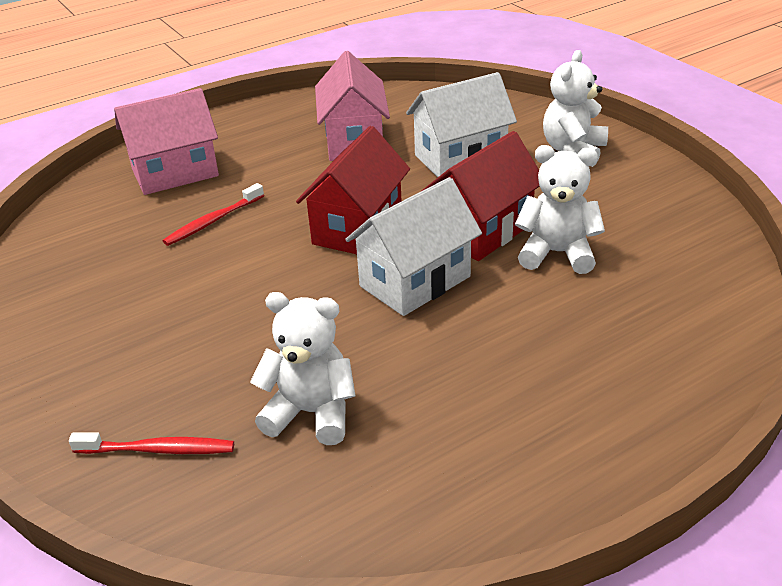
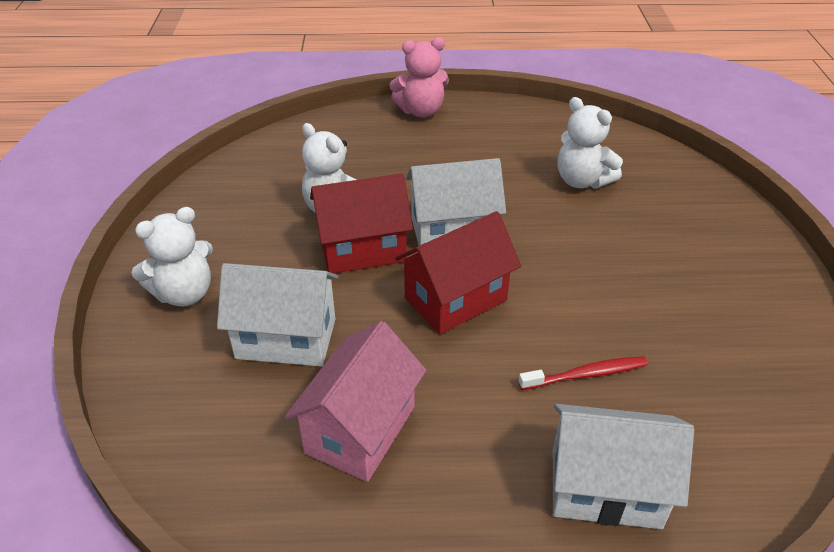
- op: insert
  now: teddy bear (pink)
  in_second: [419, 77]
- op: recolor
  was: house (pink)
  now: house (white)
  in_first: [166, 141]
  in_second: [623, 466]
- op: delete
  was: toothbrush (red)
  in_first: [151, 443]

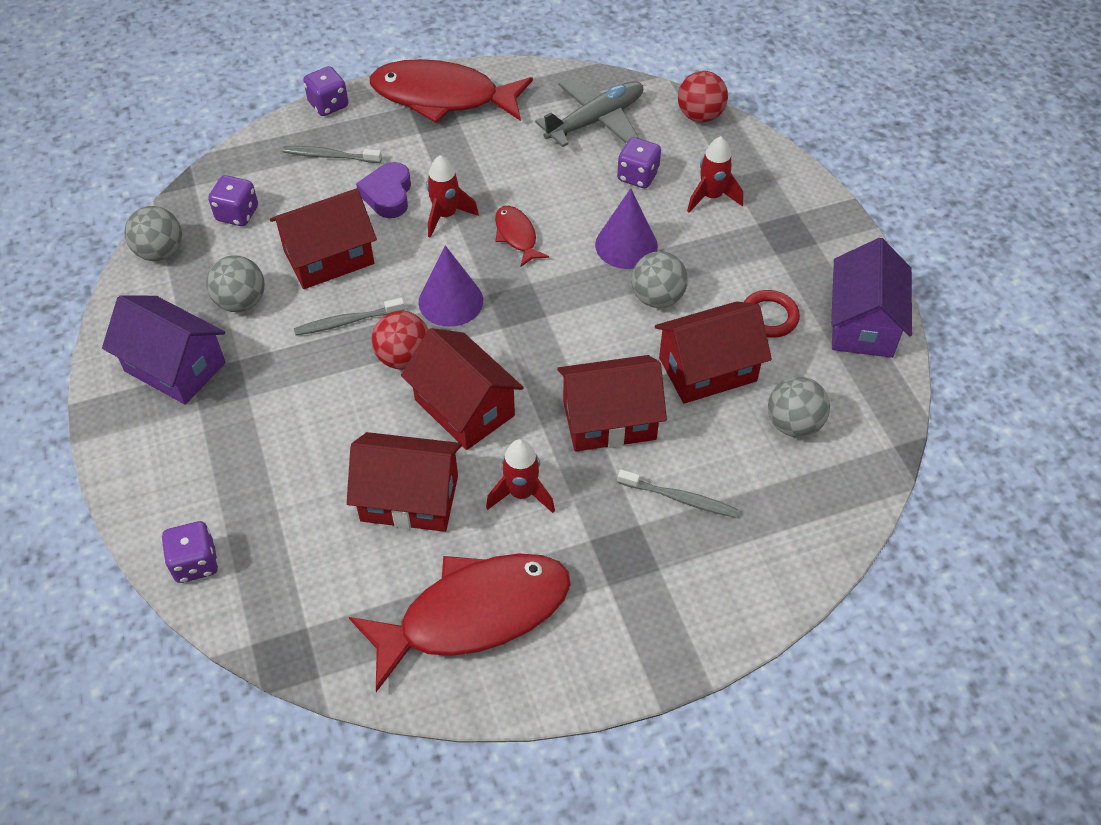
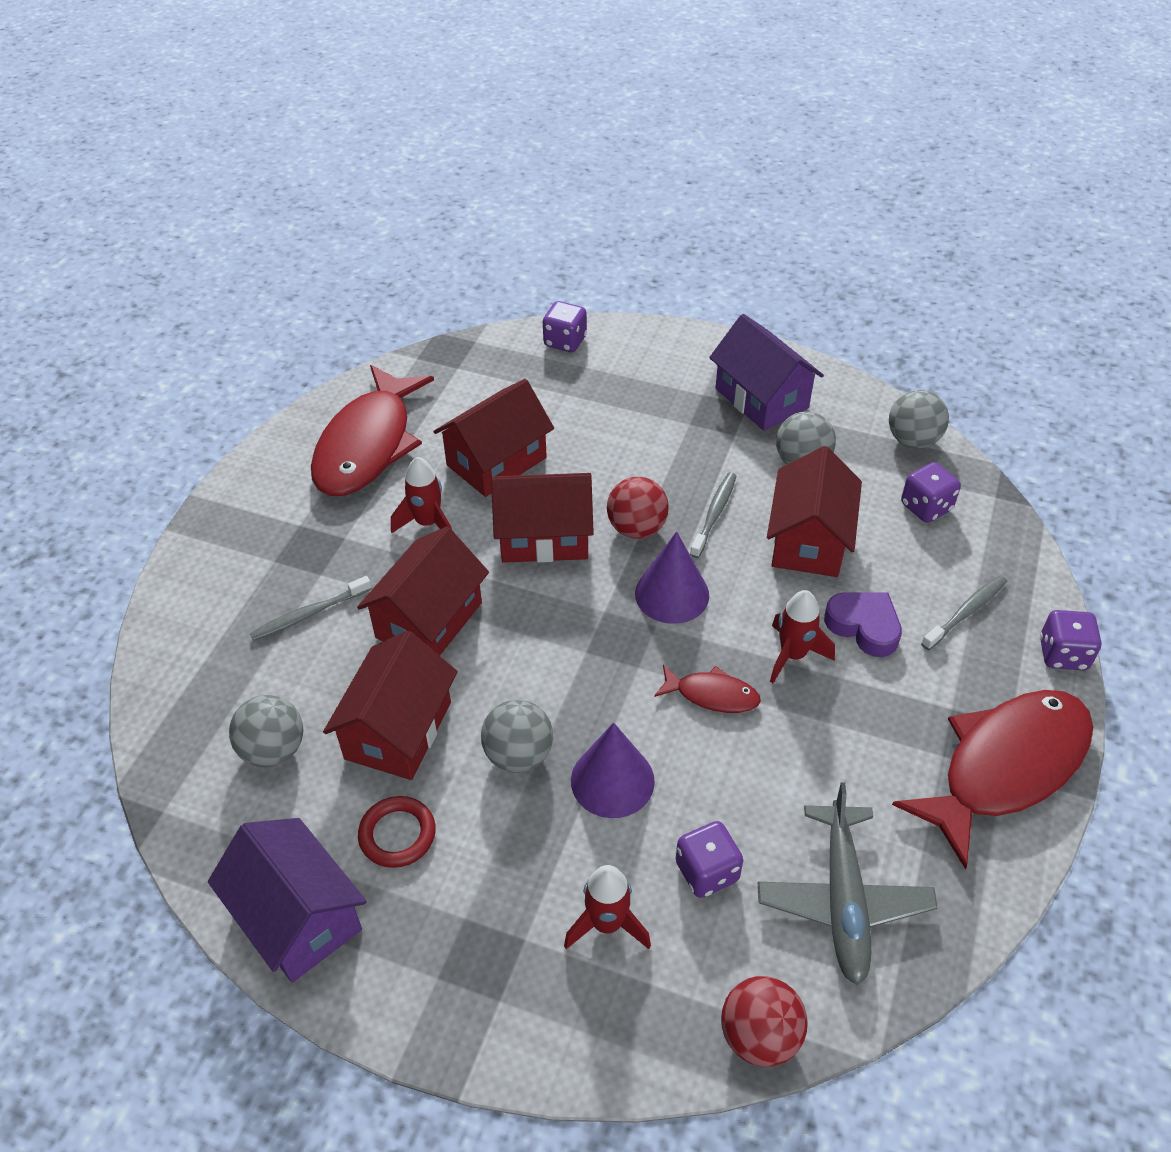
- op: rotate
  was: house (purple)
  in_first: [164, 350]
  in_second: [766, 372]
  clockwise: 75

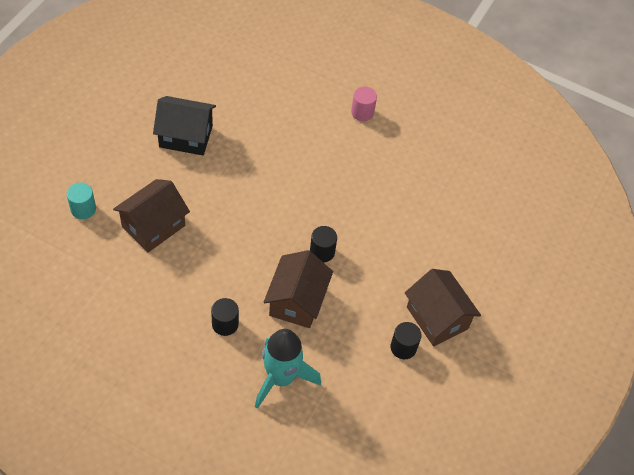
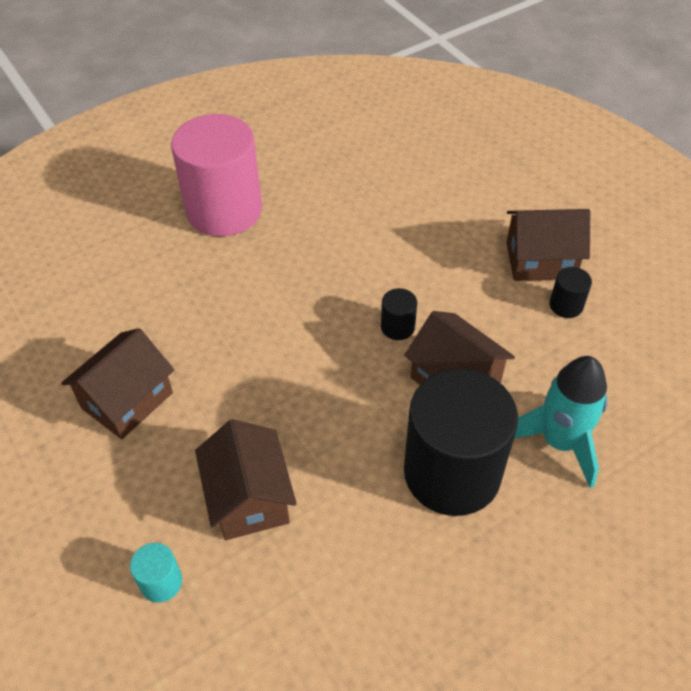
- op: recolor
  was: house (black)
  now: house (brown)
  in_first: [184, 125]
  in_second: [117, 383]
- op: resize
  was: cylinder (pink)
  in_first: [364, 103]
  in_second: [216, 175]
  ratio: 2.49
- op: resize
  was: cylinder (black)
  in_first: [225, 317]
  in_second: [461, 442]
  ratio: 2.49

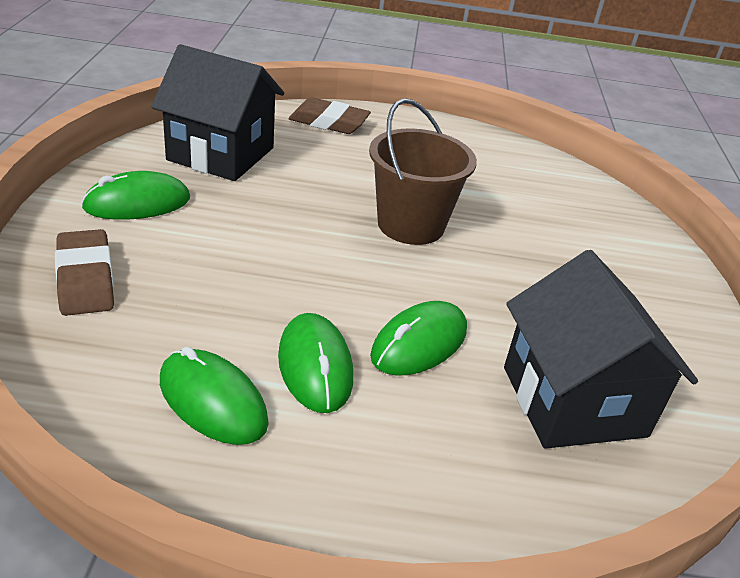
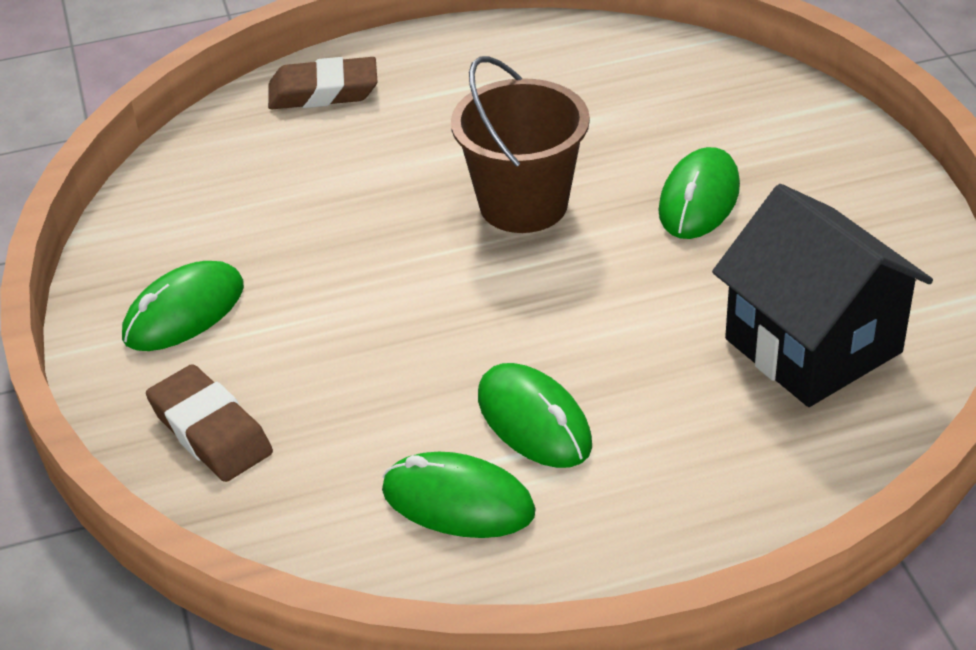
- op: move
  was: mouse (green)
  in_first: [418, 338]
  in_second: [699, 193]
- op: delete
  was: house (black)
  in_first: [217, 112]

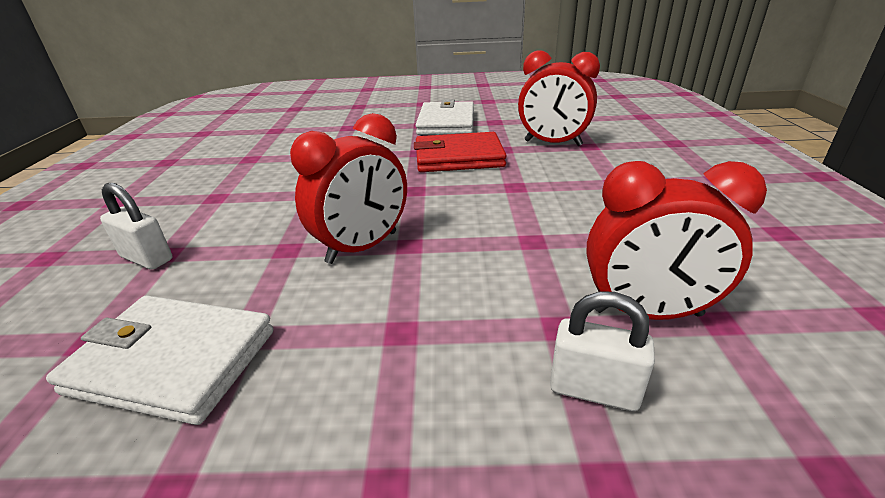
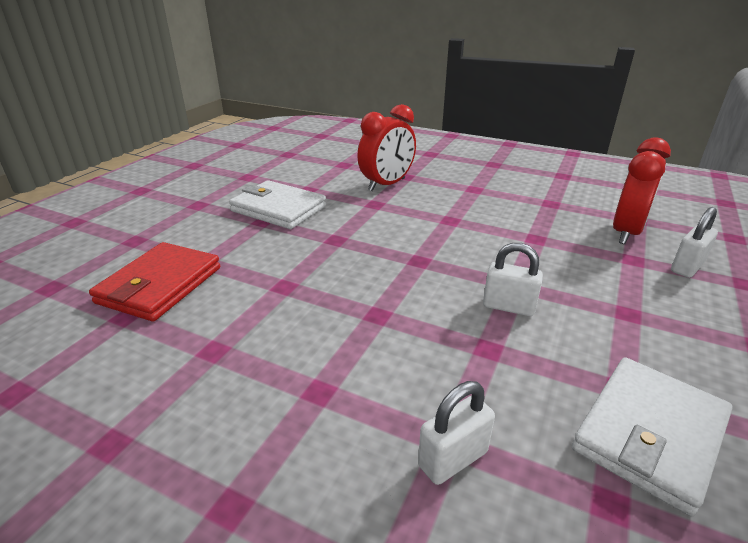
- op: move
  was: wallet (red)
  in_first: [460, 152]
  in_second: [154, 281]
- op: replace
  was: clock (red)
  now: padlock (white)
  in_first: [348, 188]
  in_second: [513, 279]

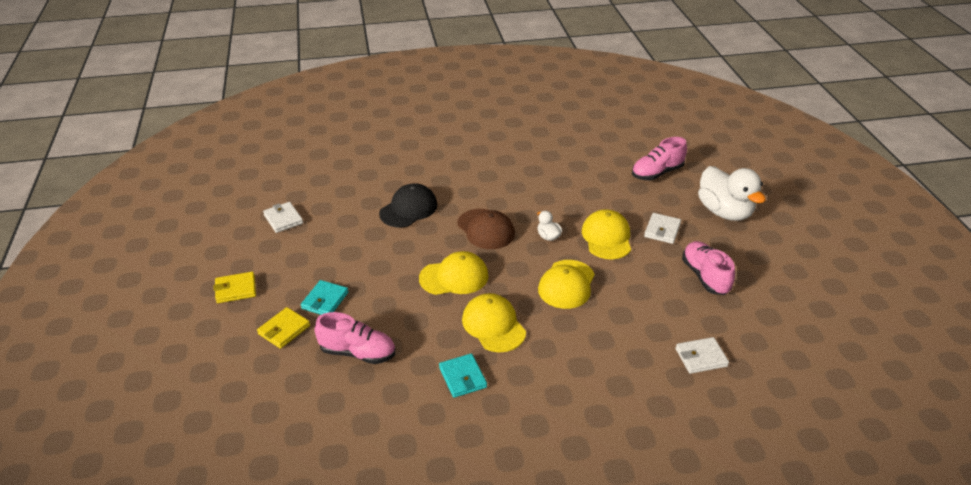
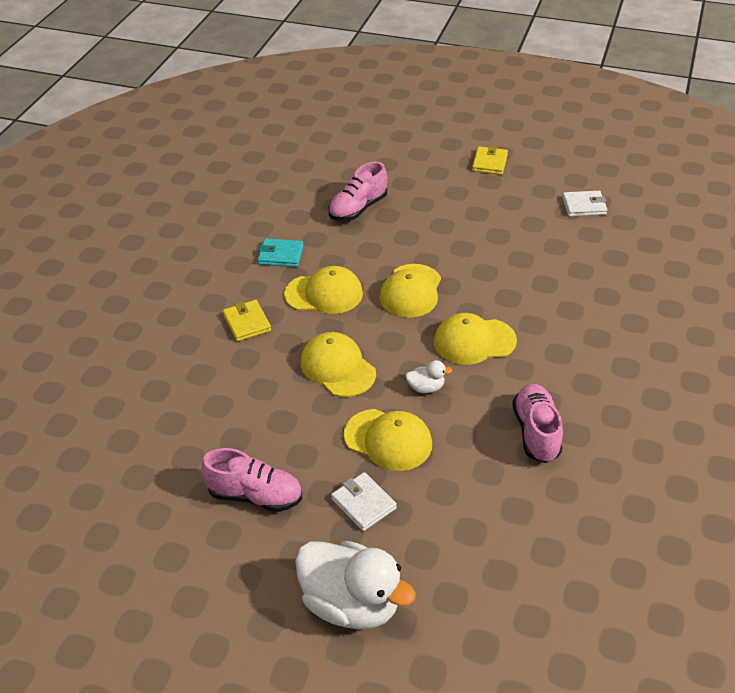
- op: move
  was: wallet (yellow)
  in_first: [283, 328]
  in_second: [247, 321]
- op: rotate
  was: duck (white)
  in_first: [732, 193]
  in_second: [355, 585]
  clockwise: -150
- op: recolor
  was: cap (brown)
  now: cap (yellow)
  in_first: [486, 229]
  in_second: [475, 339]
- op: move
  was: shoe (pink)
  in_first: [659, 158]
  in_second: [537, 423]
- op: delete
  was: wallet (turquoise)
  in_first: [325, 297]
- op: delete
  was: cap (black)
  in_first: [408, 205]
- op: delete
  was: wallet (white)
  in_first: [702, 355]

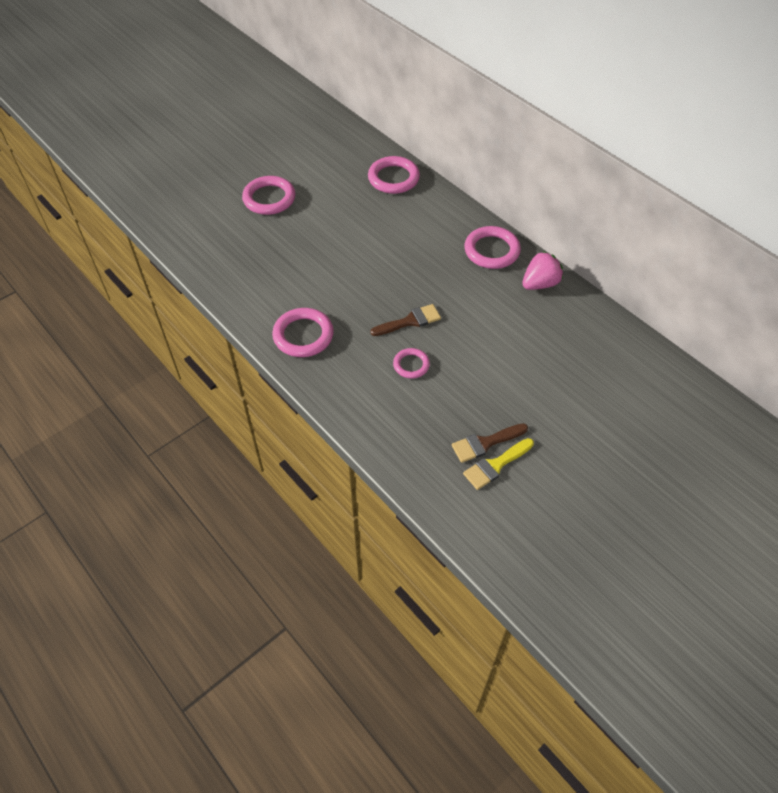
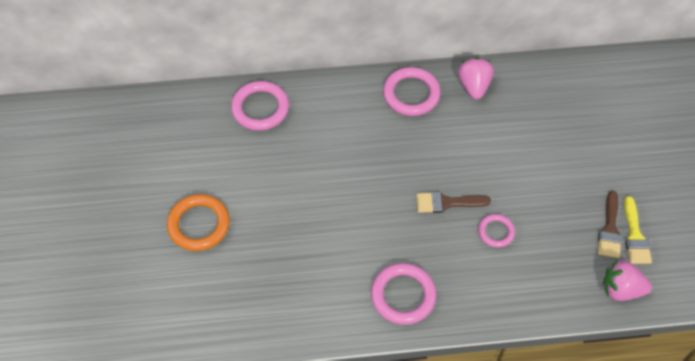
- op: recolor
  was: ring (pink)
  now: ring (orange)
  in_first: [268, 195]
  in_second: [198, 222]
- op: rotate
  was: brush (brown)
  in_first: [405, 320]
  in_second: [453, 202]
  clockwise: -105
- op: insert
  now: strawberry (pink)
  in_second: [627, 280]

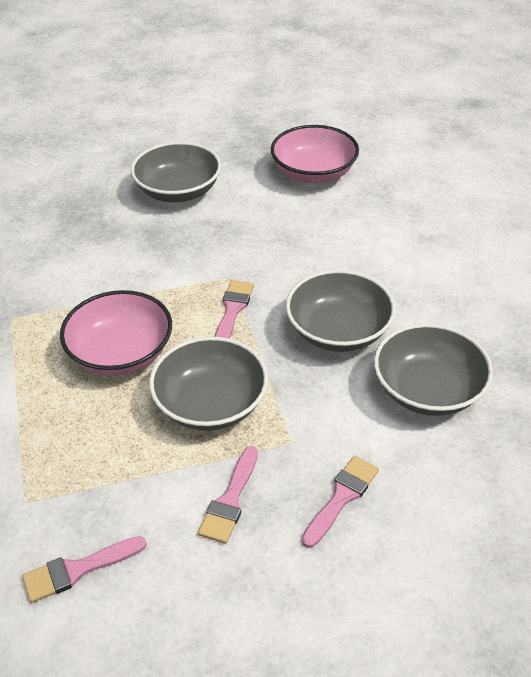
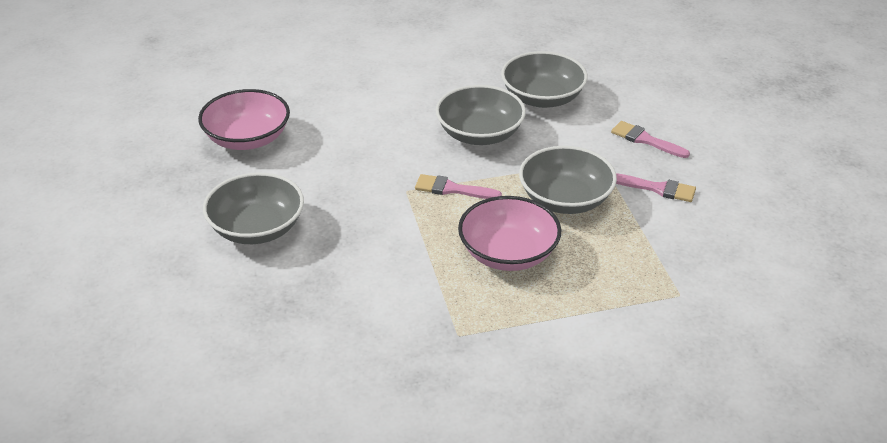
- op: delete
  was: brush (pink)
  in_first: [84, 569]

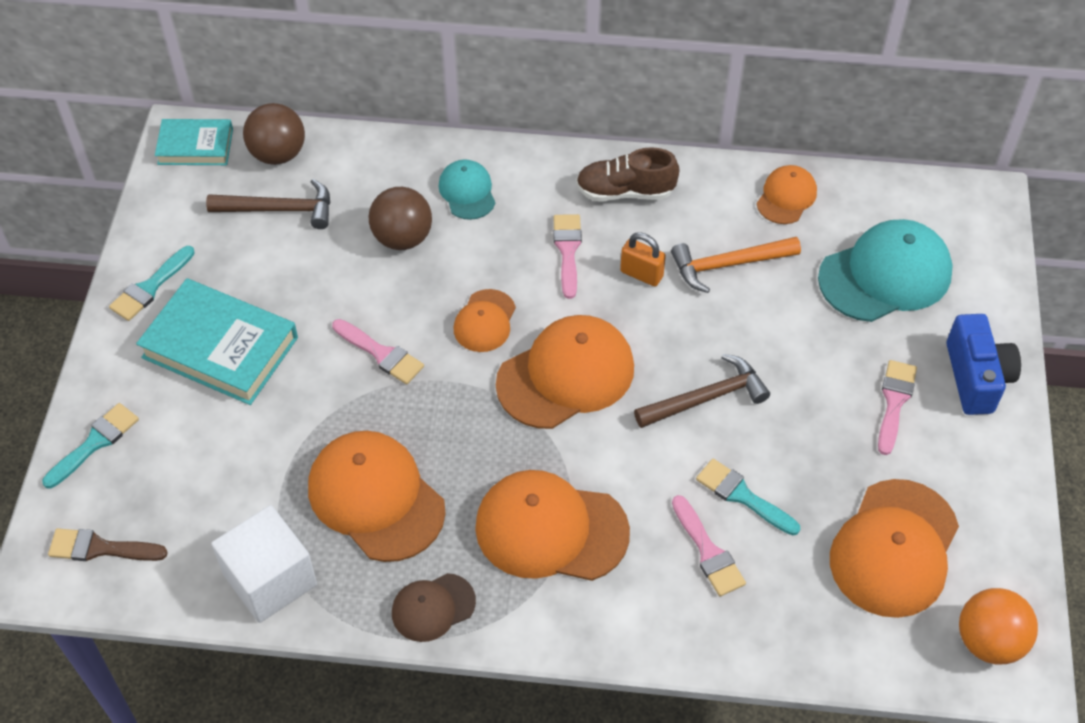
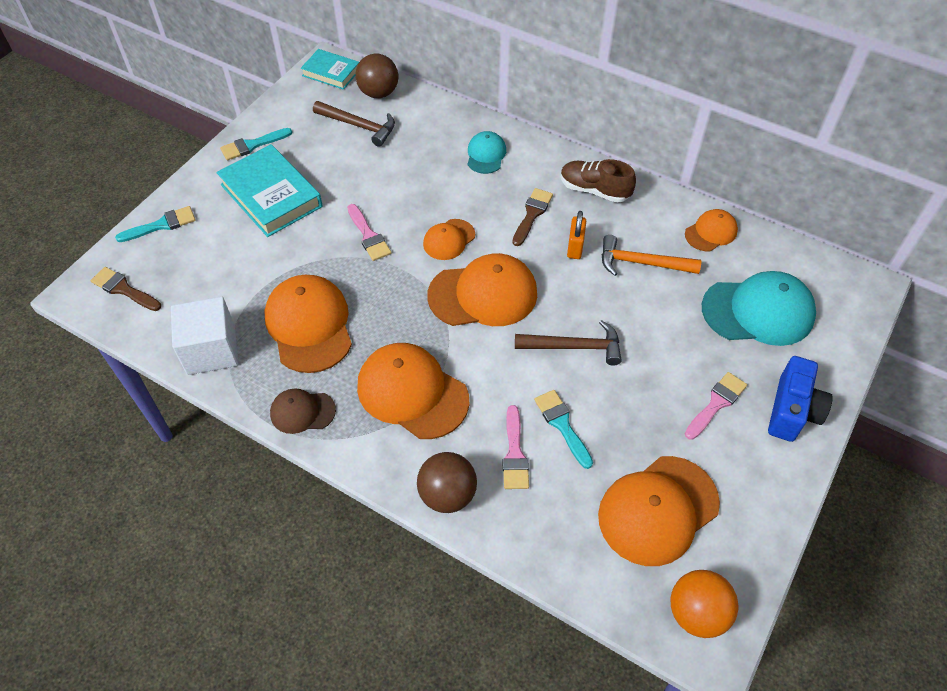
- op: move
  was: ball (brown)
  in_first: [400, 218]
  in_second: [447, 482]
- op: recolor
  was: brush (pink)
  now: brush (brown)
  in_first: [567, 256]
  in_second: [532, 217]
- op: rotate
  was: padlock (orange)
  in_first: [643, 259]
  in_second: [576, 235]
  clockwise: 45

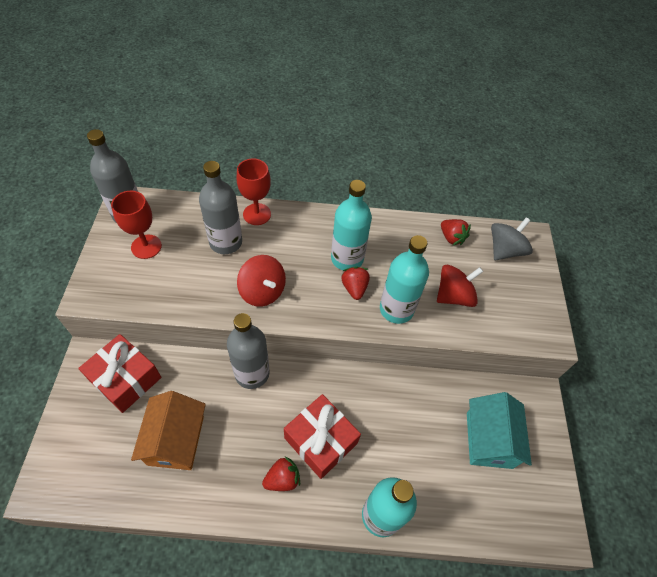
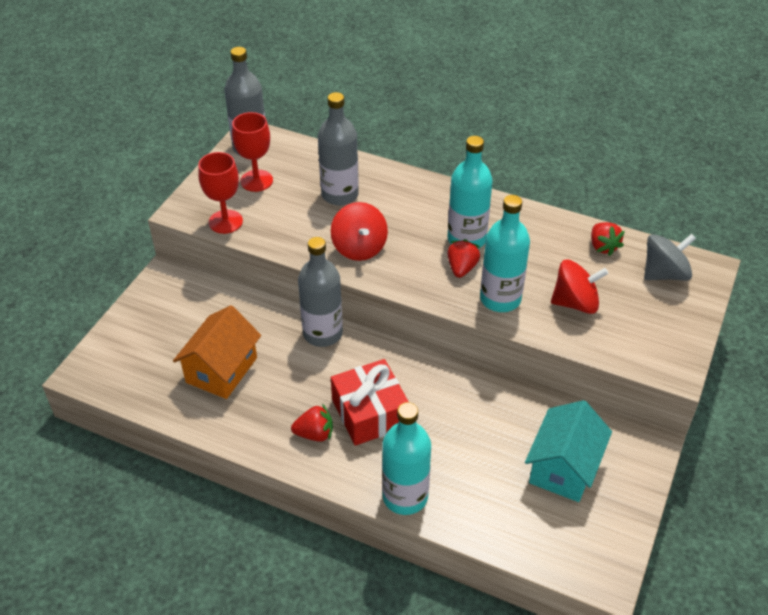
- op: move
  was: goblet (red)
  in_first: [253, 192]
  in_second: [220, 193]
- op: delete
  was: gift (red)
  in_first: [119, 373]

